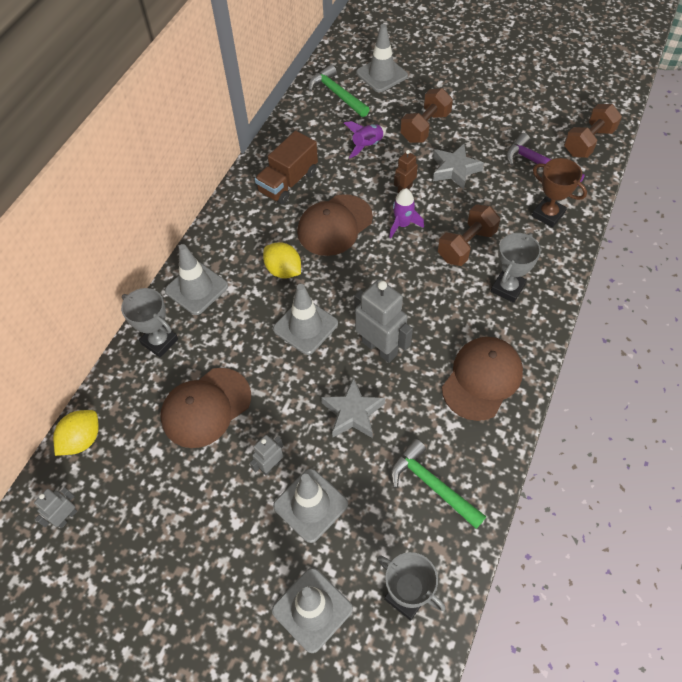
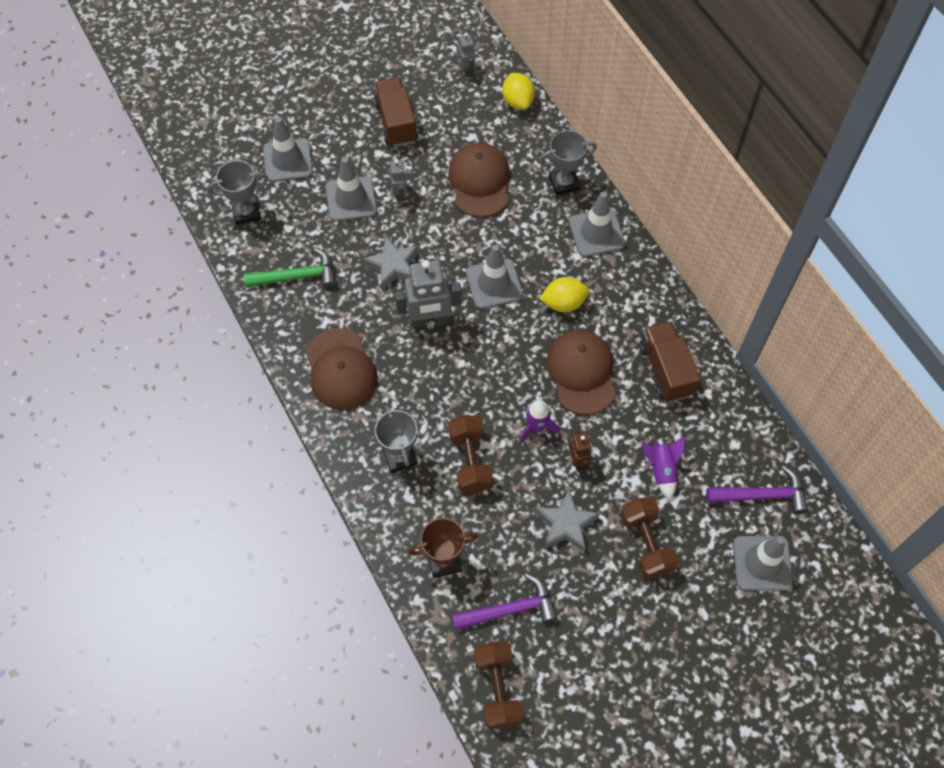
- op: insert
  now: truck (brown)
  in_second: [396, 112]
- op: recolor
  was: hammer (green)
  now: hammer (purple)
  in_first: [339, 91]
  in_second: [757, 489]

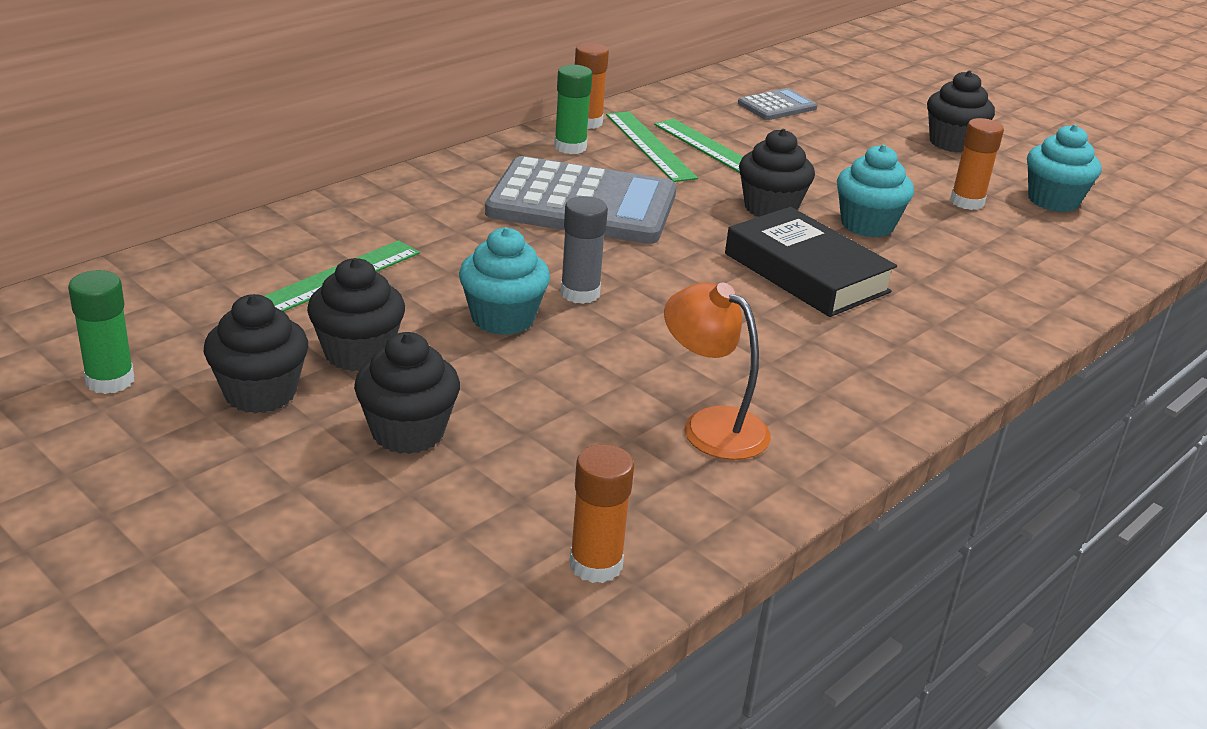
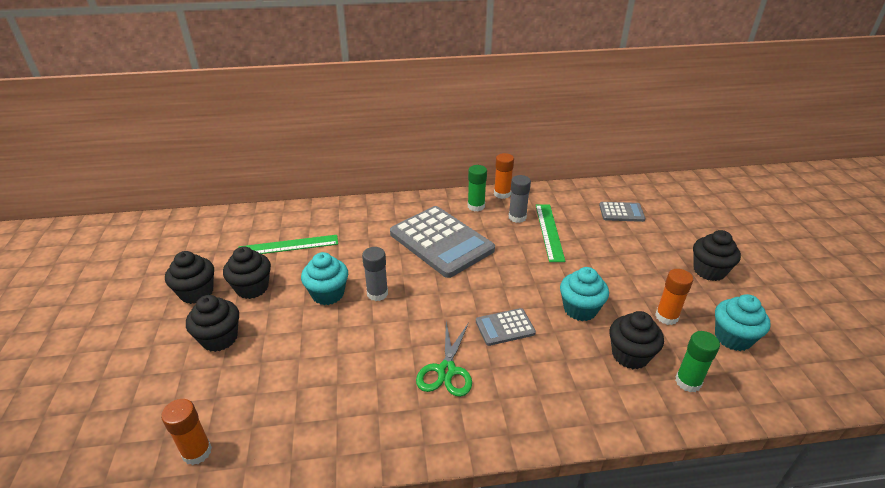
- op: insert
  now: scissors (green)
  in_second: [444, 359]
- op: replace
  was: book (black)
  now: calculator (grey)
  in_first: [811, 262]
  in_second: [506, 327]
- op: replace
  was: ruler (green)
  now: glue stick (grey)
  in_first: [652, 146]
  in_second: [520, 199]
- op: move
  was: cupcake (black)
  in_first: [777, 173]
  in_second: [636, 340]
- op: move
  was: glue stick (green)
  in_first: [101, 332]
  in_second: [697, 361]
- op: delete
  was: lamp (orange)
  in_first: [717, 371]

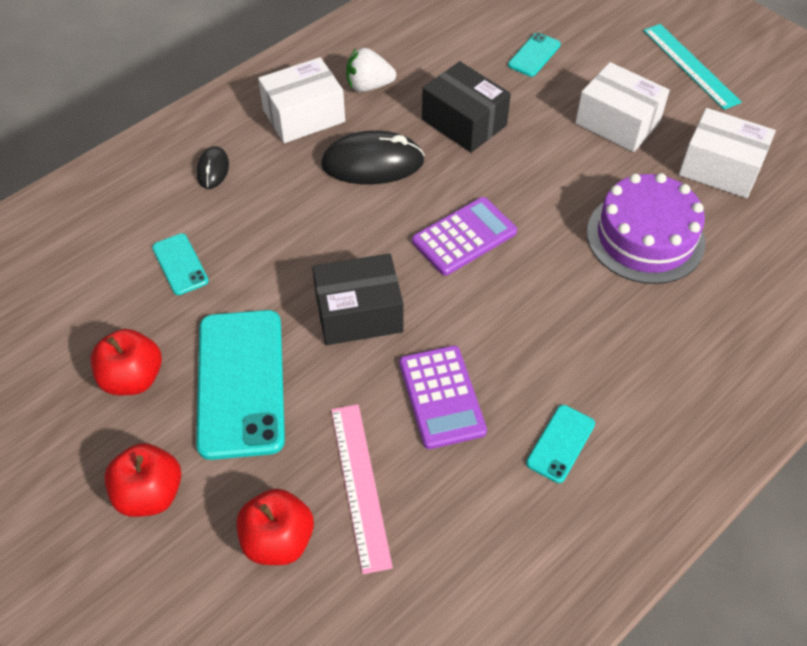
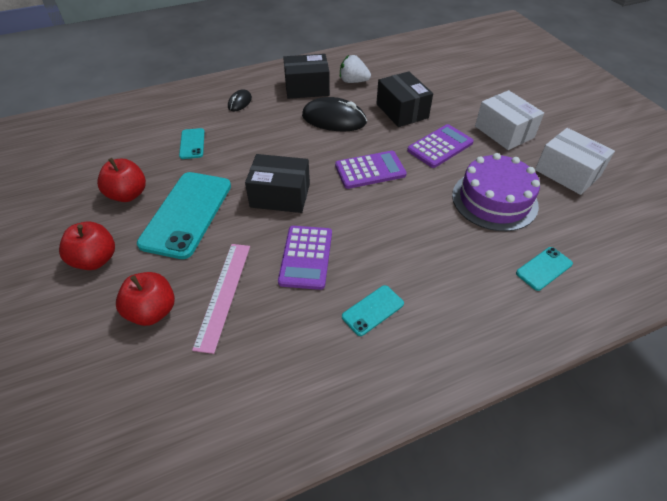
- op: recolor
  was: box (white)
  now: box (black)
  in_first: [301, 100]
  in_second: [306, 76]
- op: insert
  now: calculator (purple)
  in_second: [440, 146]
- op: move
  was: phone (turquoise)
  in_first: [534, 54]
  in_second: [544, 269]
- op: delete
  was: ruler (turquoise)
  in_first: [692, 67]

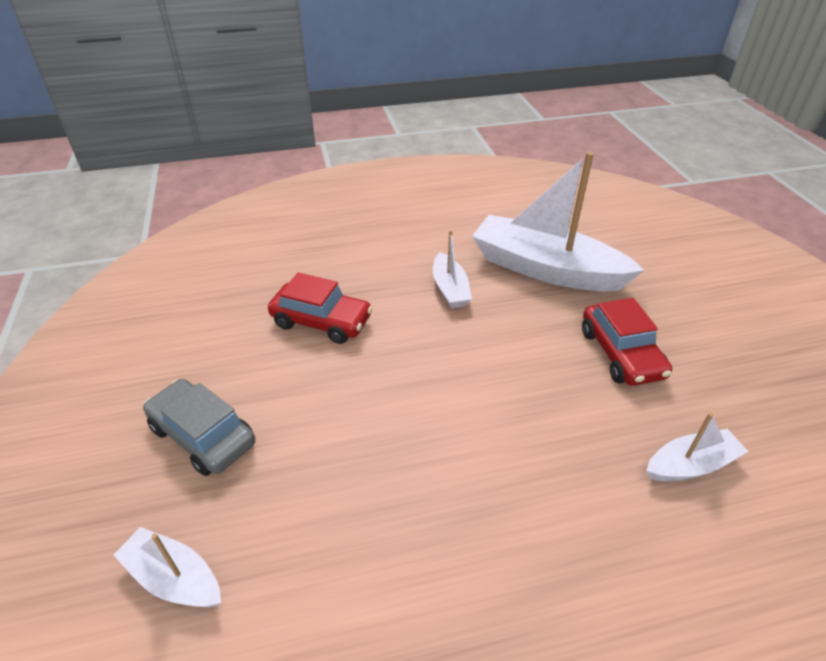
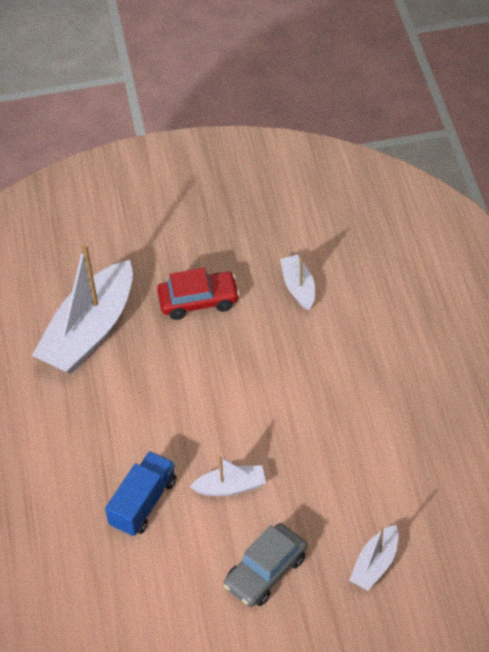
- op: replace
  was: car (red)
  now: truck (blue)
  in_first: [320, 308]
  in_second: [140, 493]
- op: move
  was: boat (white)
  in_first: [452, 269]
  in_second: [227, 476]

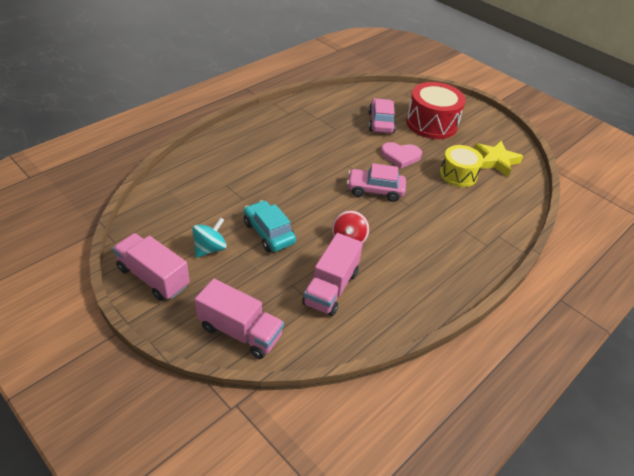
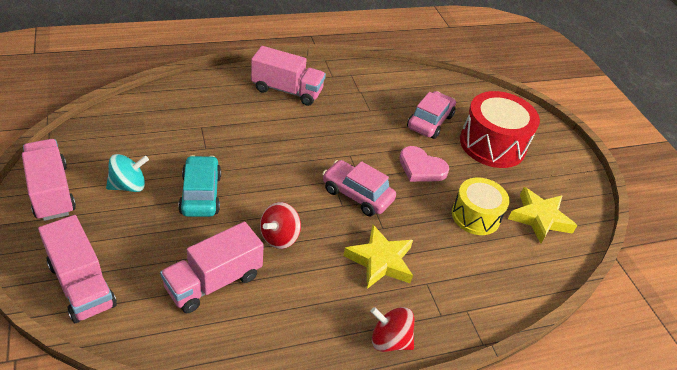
- op: insert
  now: truck (pink)
  in_second: [288, 76]
- op: insert
  now: star (yellow)
  in_second: [378, 257]
- op: insert
  now: spinning top (red)
  in_second: [393, 329]

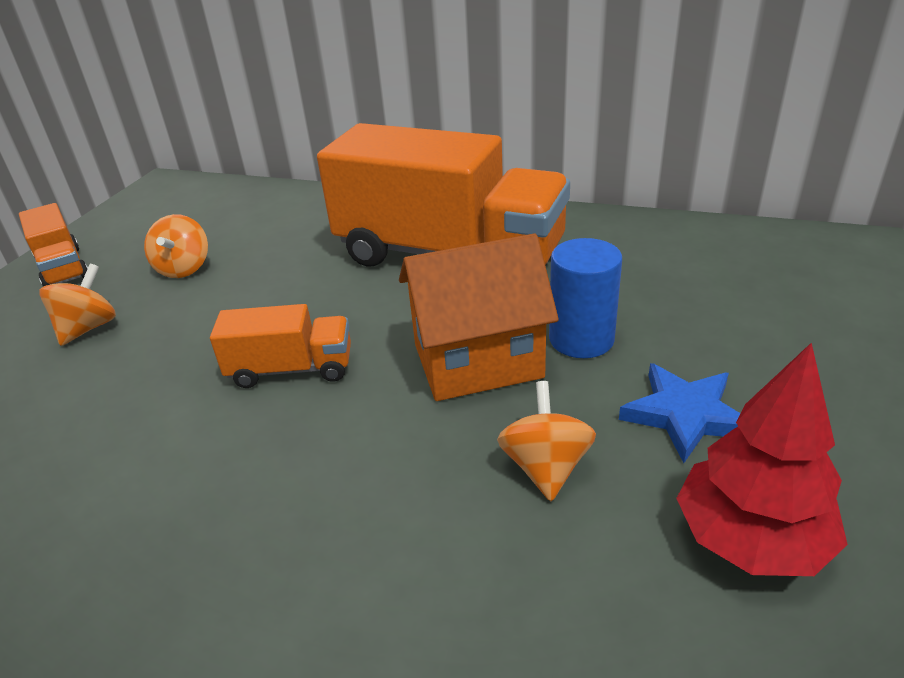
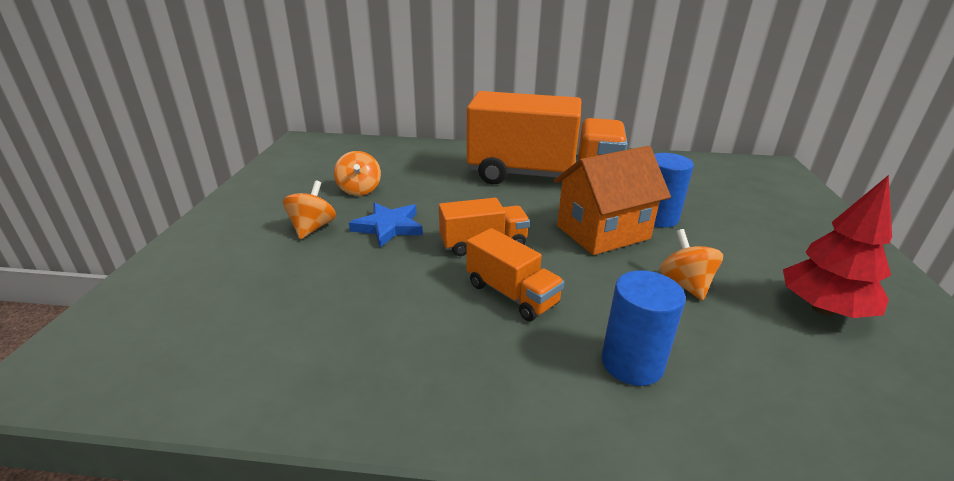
- op: move
  was: star (blue)
  in_first: [679, 413]
  in_second: [386, 225]
- op: move
  was: truck (orange)
  in_first: [53, 244]
  in_second: [515, 274]
- op: insert
  now: cylinder (blue)
  in_second: [643, 328]

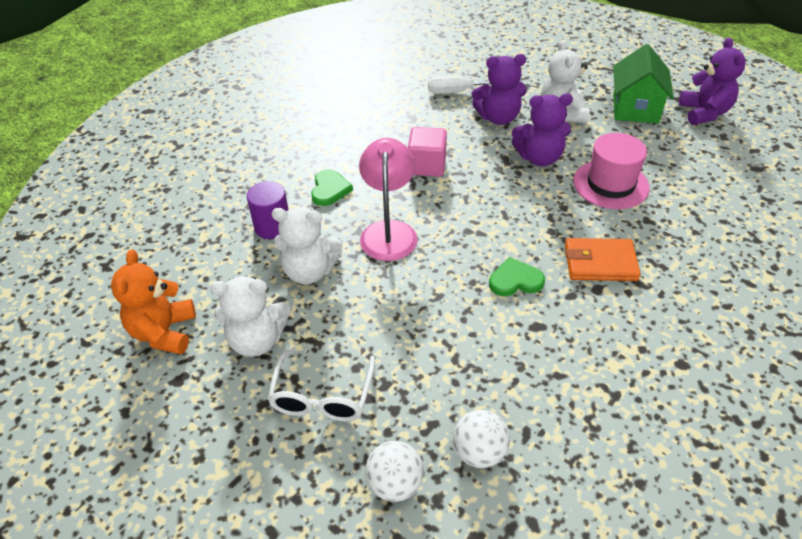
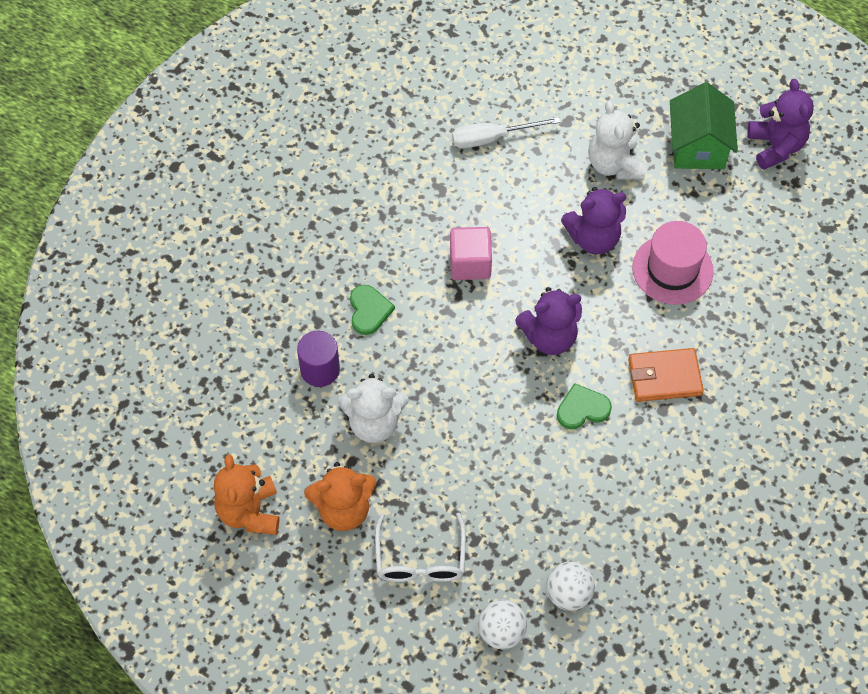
- op: recolor
  was: teddy bear (white)
  now: teddy bear (orange)
  in_first: [250, 316]
  in_second: [340, 496]
- op: move
  was: teddy bear (purple)
  in_first: [499, 89]
  in_second: [548, 321]
- op: delete
  was: lamp (pink)
  in_first: [388, 199]

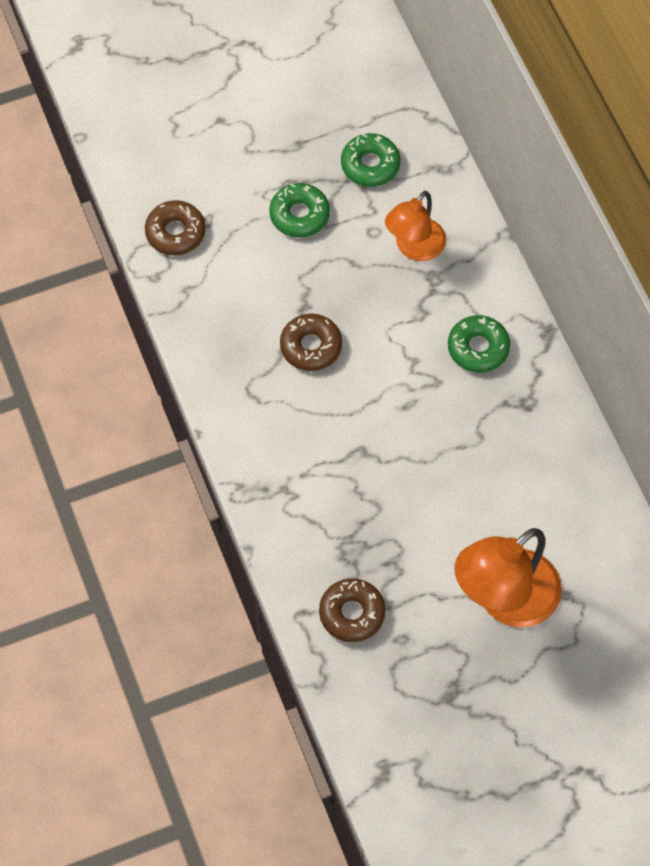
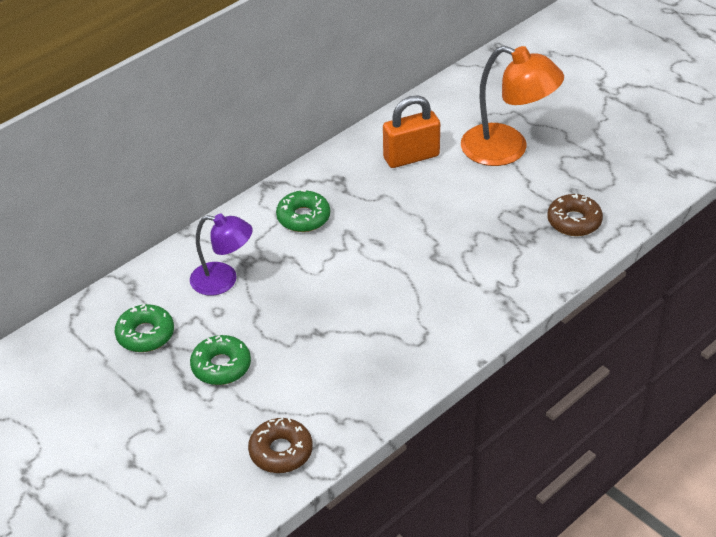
- op: recolor
  was: lamp (orange)
  now: lamp (purple)
  in_first: [415, 226]
  in_second: [221, 255]
- op: insert
  now: padlock (orange)
  in_second: [411, 131]
- op: delete
  was: donut (brown)
  in_first: [311, 342]

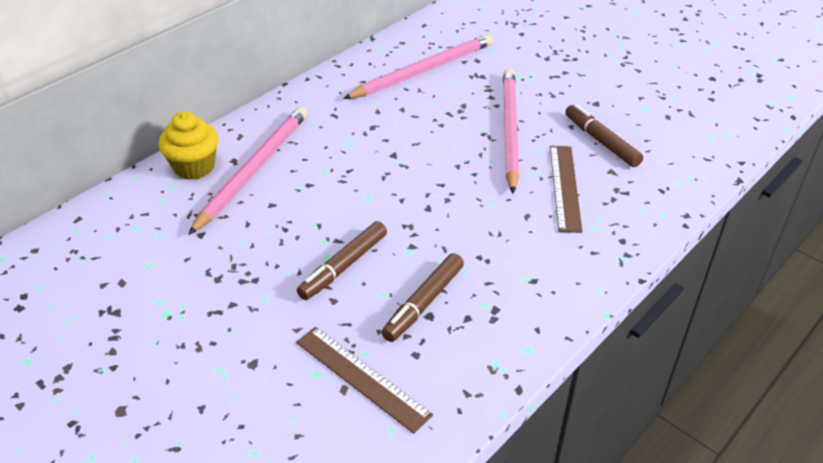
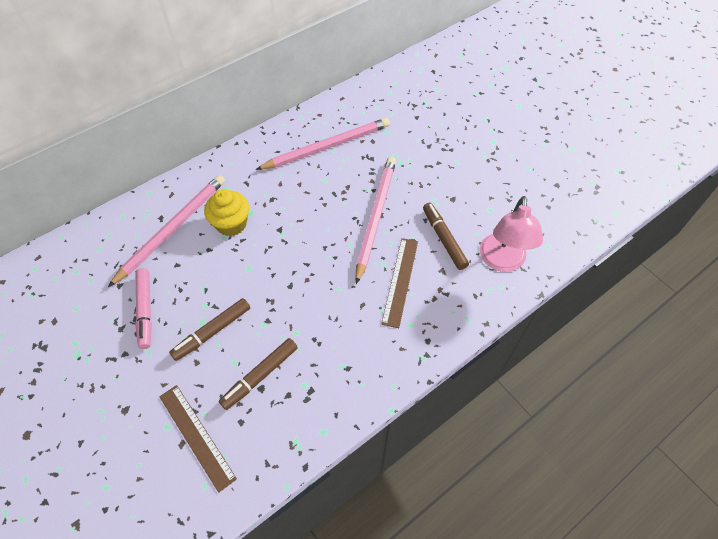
- op: insert
  now: marker (pink)
  in_second: [143, 308]
- op: move
  was: cupcake (yellow)
  in_first: [188, 146]
  in_second: [226, 212]
- op: insert
  now: lamp (pink)
  in_second: [511, 234]

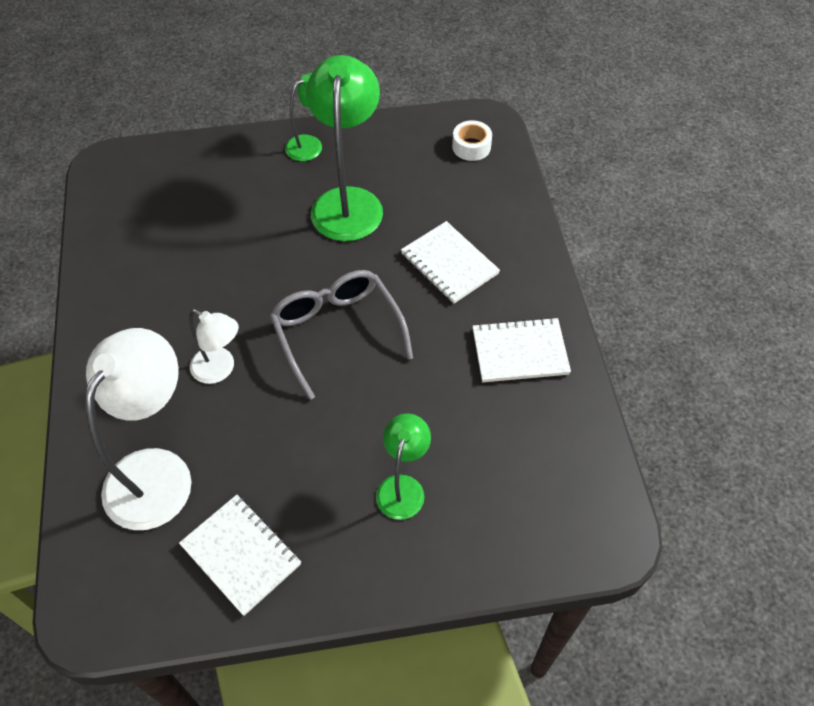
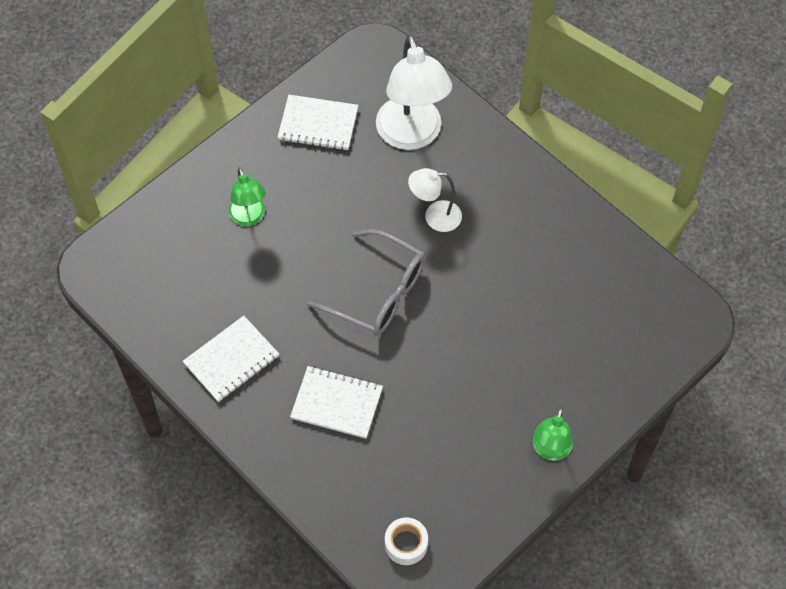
- op: delete
  was: lamp (green)
  in_first: [344, 148]

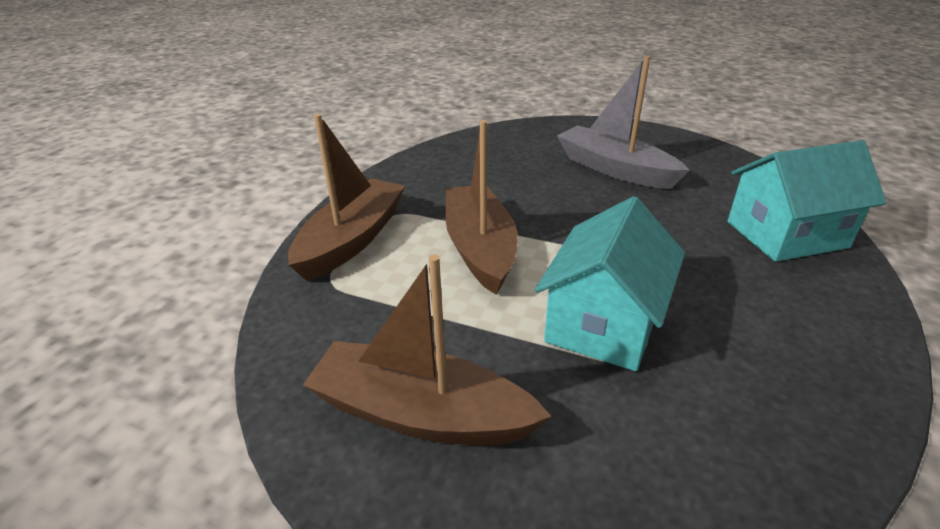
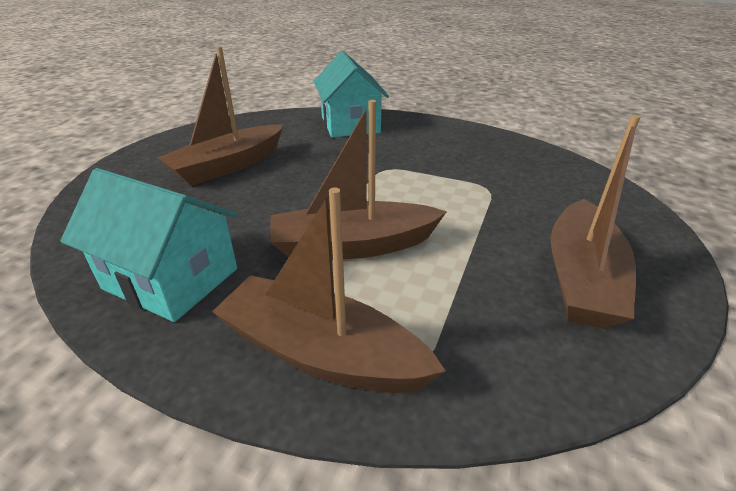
- op: move
  was: house (turquoise)
  in_first: [610, 283]
  in_second: [149, 245]
- op: recolor
  was: boat (grey)
  now: boat (brown)
  in_first: [623, 122]
  in_second: [220, 116]

